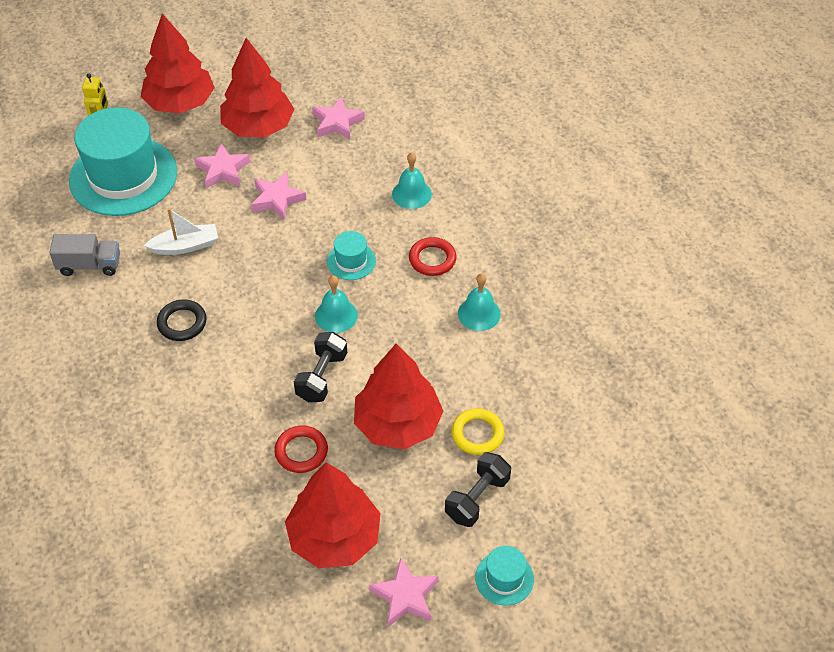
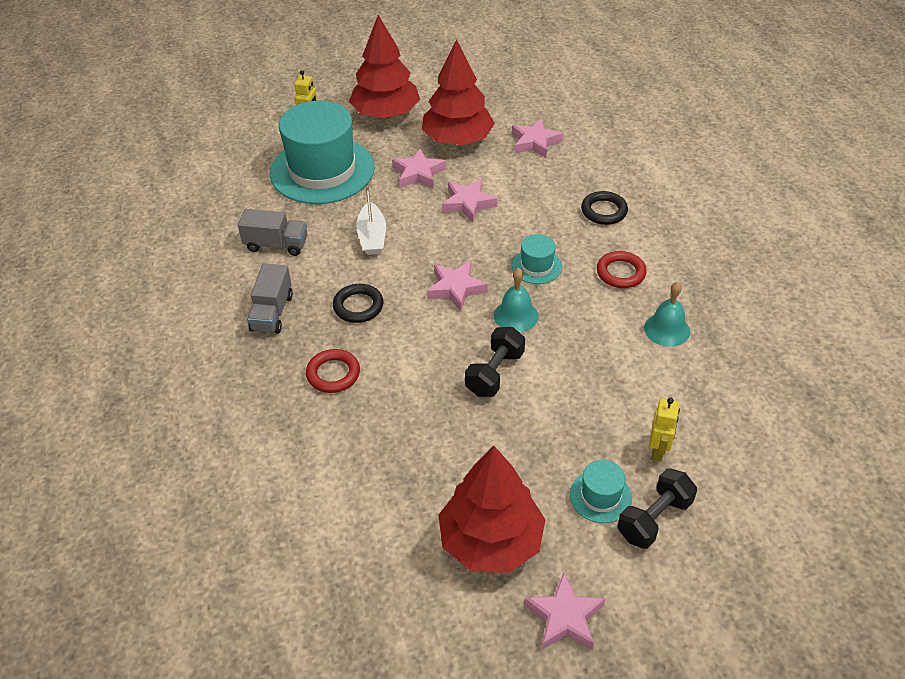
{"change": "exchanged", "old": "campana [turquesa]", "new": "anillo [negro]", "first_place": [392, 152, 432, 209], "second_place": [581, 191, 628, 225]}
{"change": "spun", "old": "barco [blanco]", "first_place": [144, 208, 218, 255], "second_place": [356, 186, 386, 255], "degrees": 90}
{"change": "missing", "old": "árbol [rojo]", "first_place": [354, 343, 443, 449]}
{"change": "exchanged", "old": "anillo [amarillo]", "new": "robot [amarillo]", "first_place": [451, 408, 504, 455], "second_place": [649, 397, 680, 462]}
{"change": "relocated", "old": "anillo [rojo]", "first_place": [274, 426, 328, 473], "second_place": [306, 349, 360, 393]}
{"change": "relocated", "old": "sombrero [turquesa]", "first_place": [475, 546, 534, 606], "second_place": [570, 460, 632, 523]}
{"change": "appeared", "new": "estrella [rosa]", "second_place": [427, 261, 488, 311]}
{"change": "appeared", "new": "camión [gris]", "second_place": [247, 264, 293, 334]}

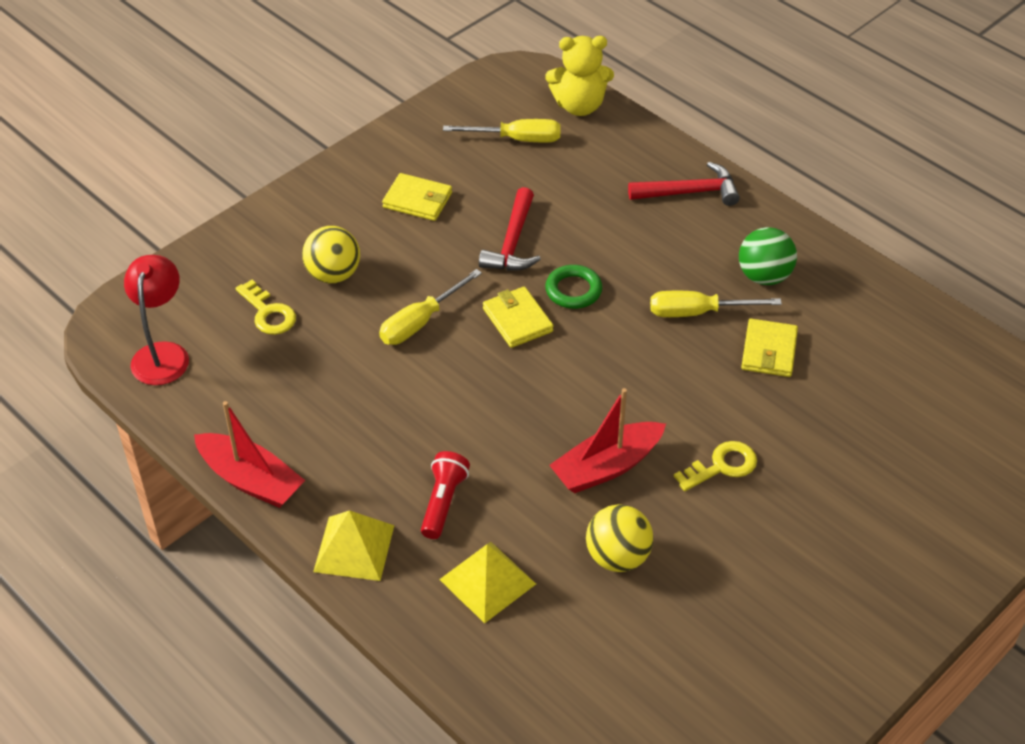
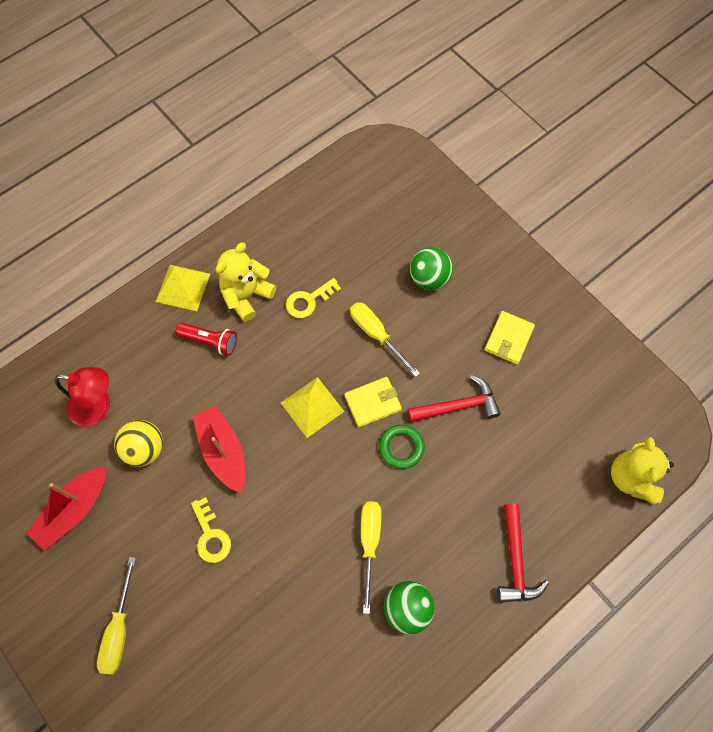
{"change": "relocated", "old": "destornillador [amarillo]", "first_place": [443, 119, 561, 143], "second_place": [97, 557, 136, 675]}
{"change": "spun", "old": "martillo [rojo]", "first_place": [479, 187, 541, 271], "second_place": [408, 375, 501, 422], "degrees": 150}
{"change": "colour", "old": "pelota [amarillo]", "new": "pelota [verde]", "first_place": [302, 226, 360, 283], "second_place": [410, 247, 453, 290]}
{"change": "relocated", "old": "lámpara [rojo]", "first_place": [124, 255, 189, 385], "second_place": [55, 367, 110, 427]}
{"change": "relocated", "old": "llave [amarillo]", "first_place": [235, 280, 296, 335], "second_place": [286, 278, 341, 318]}
{"change": "missing", "old": "cartera [amarillo]", "first_place": [741, 319, 798, 377]}
{"change": "relocated", "old": "barco [rojo]", "first_place": [194, 401, 305, 508], "second_place": [26, 467, 107, 550]}
{"change": "relocated", "old": "pirámide [amarillo]", "first_place": [439, 542, 536, 623], "second_place": [281, 377, 345, 438]}
{"change": "appeared", "new": "osito [amarillo]", "second_place": [216, 242, 276, 322]}

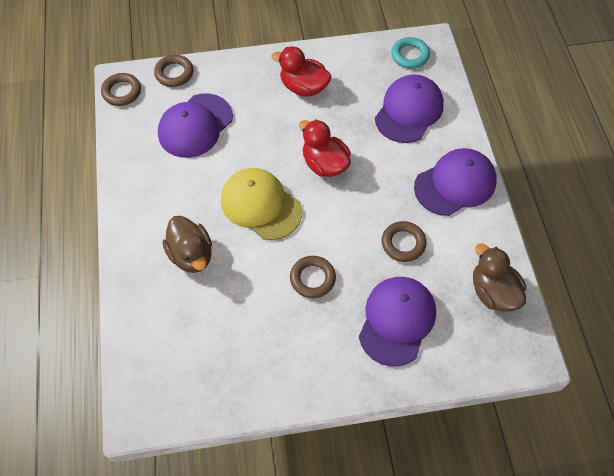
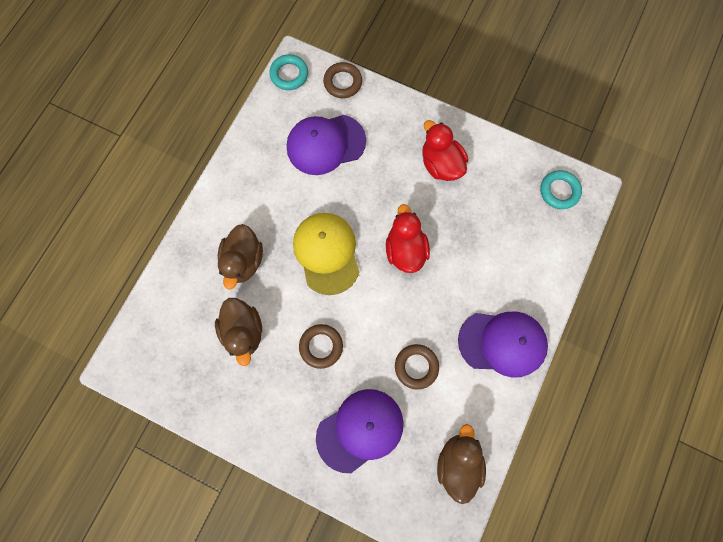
{"change": "colour", "old": "anillo [marrón]", "new": "anillo [turquesa]", "first_place": [101, 73, 141, 106], "second_place": [269, 54, 308, 90]}
{"change": "missing", "old": "gorra [morado]", "first_place": [375, 74, 444, 143]}
{"change": "appeared", "new": "pato [marrón]", "second_place": [215, 298, 262, 366]}

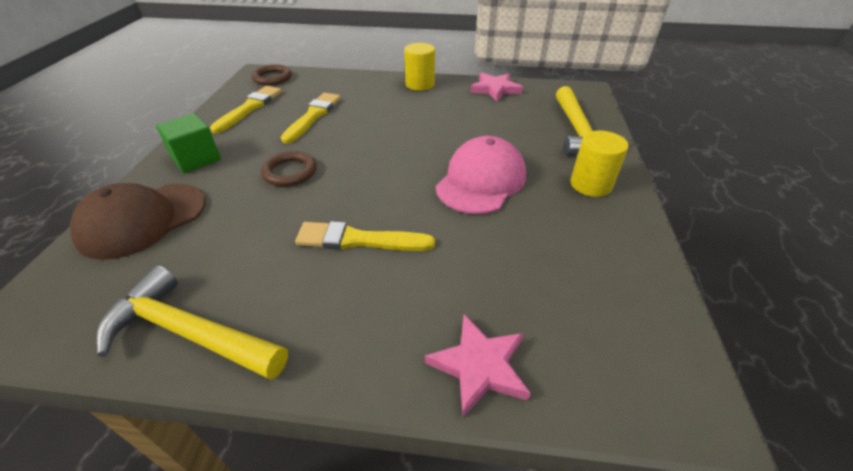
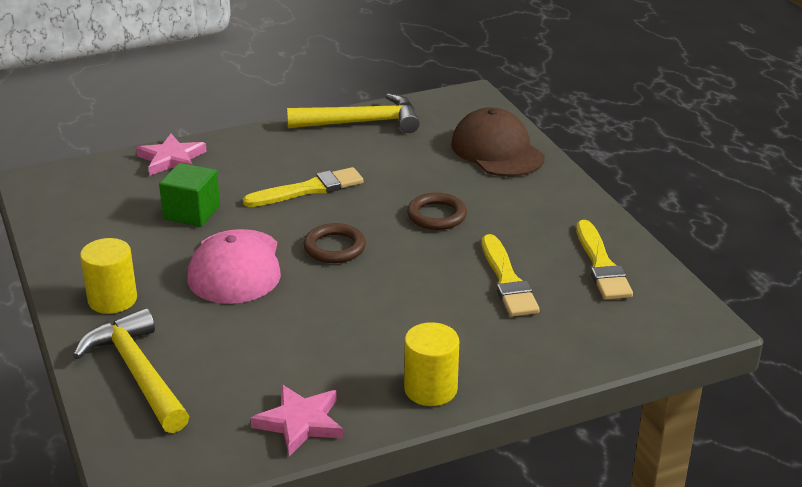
{"change": "relocated", "old": "anillo [marrón]", "first_place": [252, 64, 292, 86], "second_place": [303, 223, 366, 263]}
{"change": "relocated", "old": "cubo [verde]", "first_place": [156, 113, 221, 173], "second_place": [159, 163, 220, 227]}
{"change": "spun", "old": "gorra [marrón]", "first_place": [70, 183, 206, 260], "second_place": [451, 107, 545, 177], "degrees": -45}

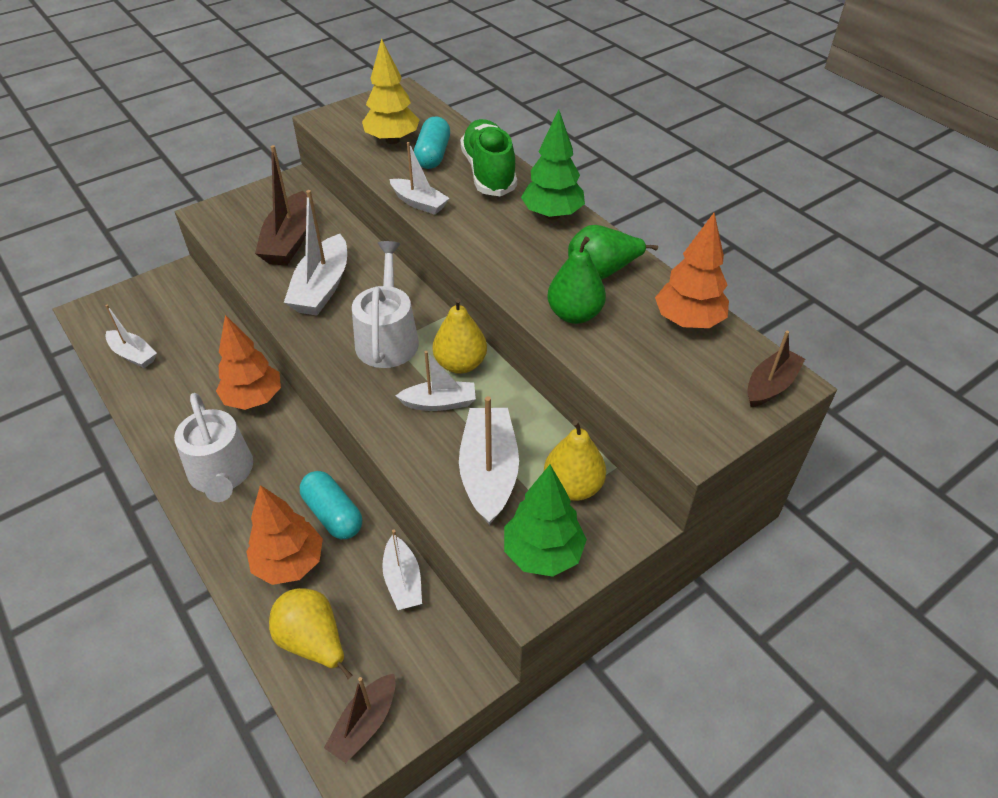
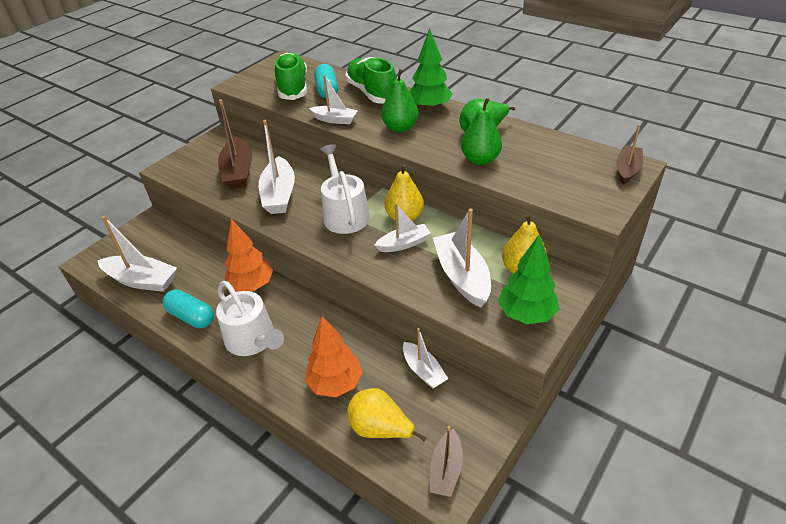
{"change": "exchanged", "old": "árbol [amarillo]", "new": "zapato [verde]", "first_place": [362, 38, 419, 144], "second_place": [275, 52, 307, 100]}
{"change": "missing", "old": "árbol [naranja]", "first_place": [655, 213, 729, 328]}
{"change": "size", "old": "barco [blanco]", "first_place": [105, 305, 157, 368], "second_place": [97, 216, 177, 292], "factor": 1.63}
{"change": "relocated", "old": "cápsula [turquesa]", "first_place": [299, 471, 362, 539], "second_place": [162, 289, 214, 328]}
{"change": "appeared", "new": "pera [verde]", "second_place": [381, 69, 419, 132]}

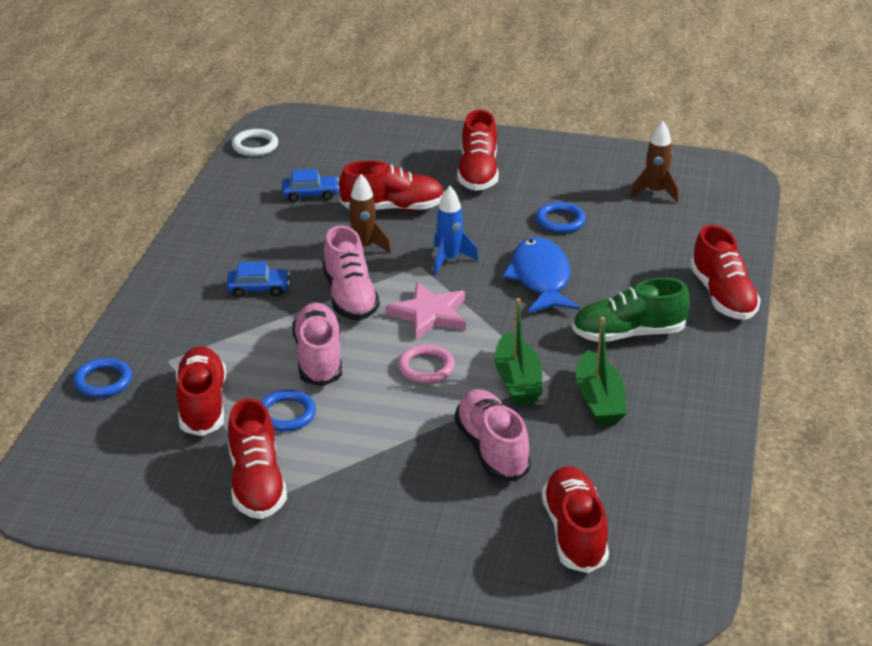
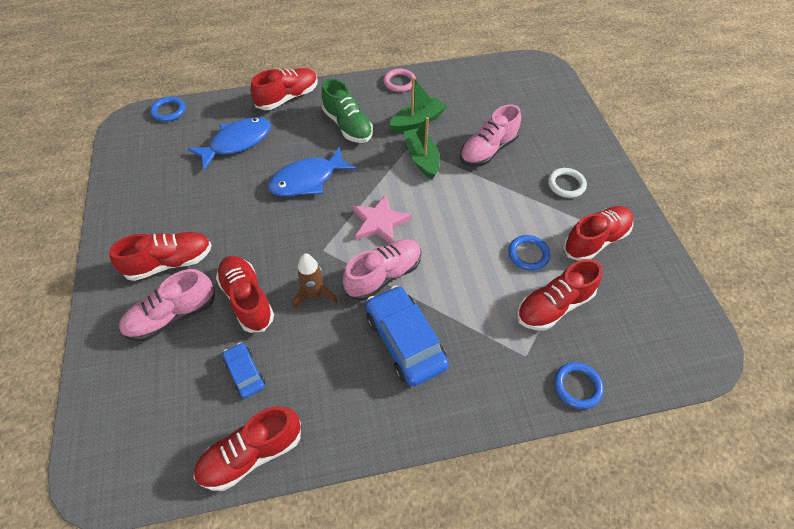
{"change": "missing", "old": "cohete [marrón]", "first_place": [630, 121, 679, 203]}
{"change": "relocated", "old": "anillo [blanco]", "first_place": [232, 129, 278, 156], "second_place": [548, 168, 587, 198]}
{"change": "missing", "old": "cohete [azul]", "first_place": [434, 186, 478, 275]}
{"change": "relocated", "old": "anillo [azul]", "first_place": [536, 202, 586, 233], "second_place": [150, 97, 186, 122]}
{"change": "size", "old": "coche [azul]", "first_place": [226, 262, 290, 297], "second_place": [366, 285, 449, 387], "factor": 1.89}
{"change": "spun", "old": "barco [verde]", "first_place": [494, 298, 543, 405], "second_place": [404, 117, 440, 179], "degrees": -75}
{"change": "relocated", "old": "zapato [rosa]", "first_place": [292, 303, 342, 386], "second_place": [119, 269, 215, 341]}
{"change": "relocated", "old": "anillo [rosa]", "first_place": [398, 344, 455, 384], "second_place": [383, 69, 416, 92]}
{"change": "relocated", "old": "zapato [rojo]", "first_place": [542, 466, 609, 573], "second_place": [194, 406, 301, 491]}
{"change": "appeared", "new": "pez [azul]", "second_place": [187, 117, 271, 170]}

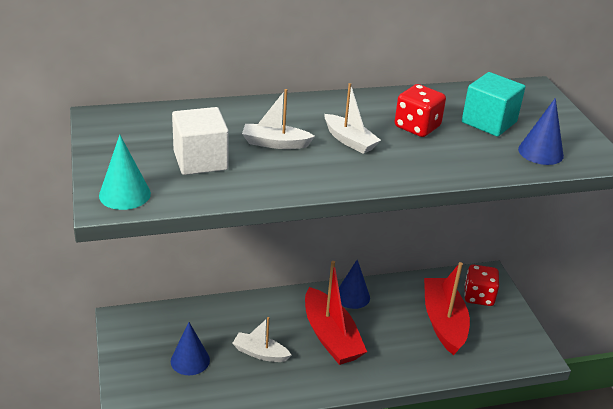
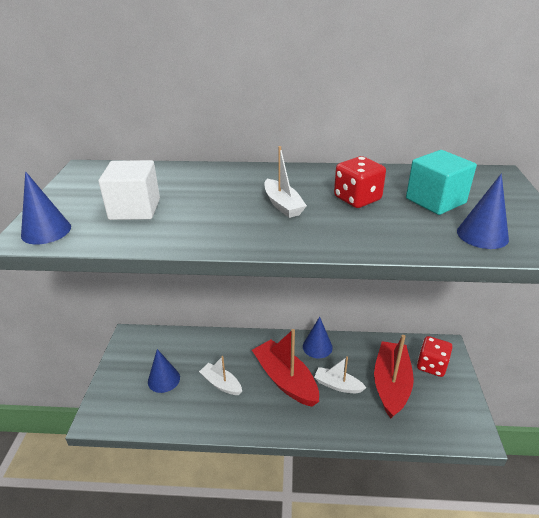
{"change": "relocated", "old": "barco [blanco]", "first_place": [242, 89, 315, 149], "second_place": [314, 356, 366, 393]}
{"change": "colour", "old": "cono [turquesa]", "new": "cono [azul]", "first_place": [99, 135, 151, 210], "second_place": [21, 171, 71, 244]}
{"change": "spun", "old": "barco [rojo]", "first_place": [305, 261, 367, 365], "second_place": [252, 329, 319, 407], "degrees": 150}

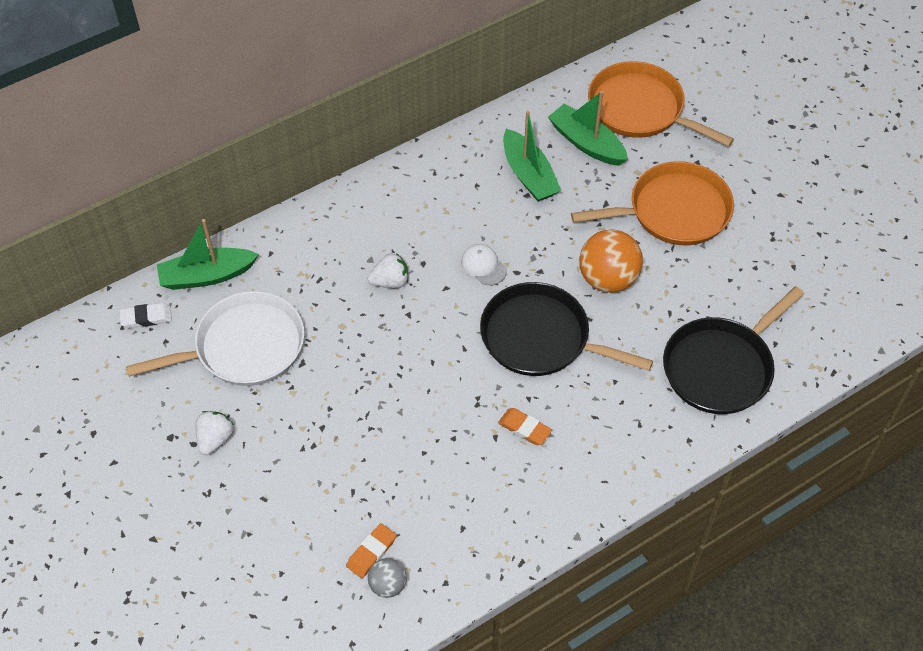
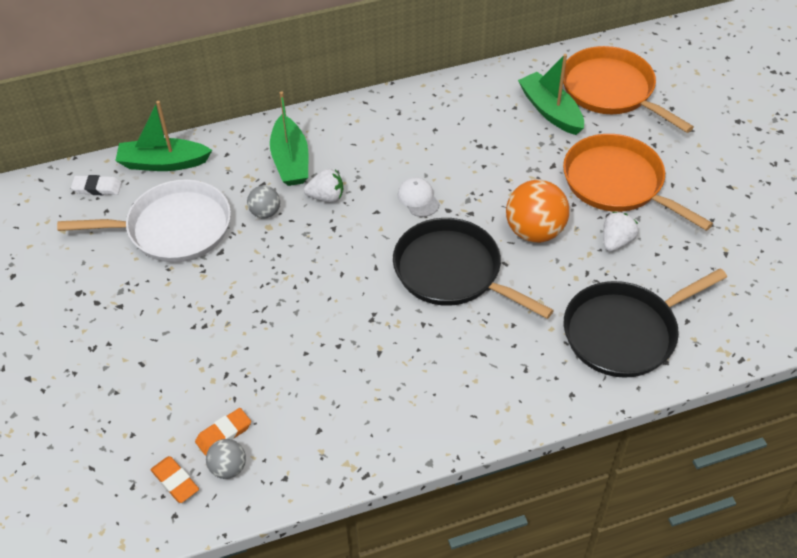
{"change": "relocated", "old": "barco [verde]", "first_place": [503, 111, 561, 202], "second_place": [270, 91, 308, 186]}
{"change": "spun", "old": "sartén [naranja]", "first_place": [571, 161, 734, 245], "second_place": [563, 134, 713, 231], "degrees": -135}
{"change": "relocated", "old": "goma de borrar [naranja]", "first_place": [498, 408, 552, 445], "second_place": [151, 456, 199, 503]}
{"change": "relocated", "old": "fresa [blanco]", "first_place": [196, 411, 234, 455], "second_place": [603, 212, 639, 252]}
{"change": "appeared", "new": "pelota [gris]", "second_place": [247, 186, 280, 218]}

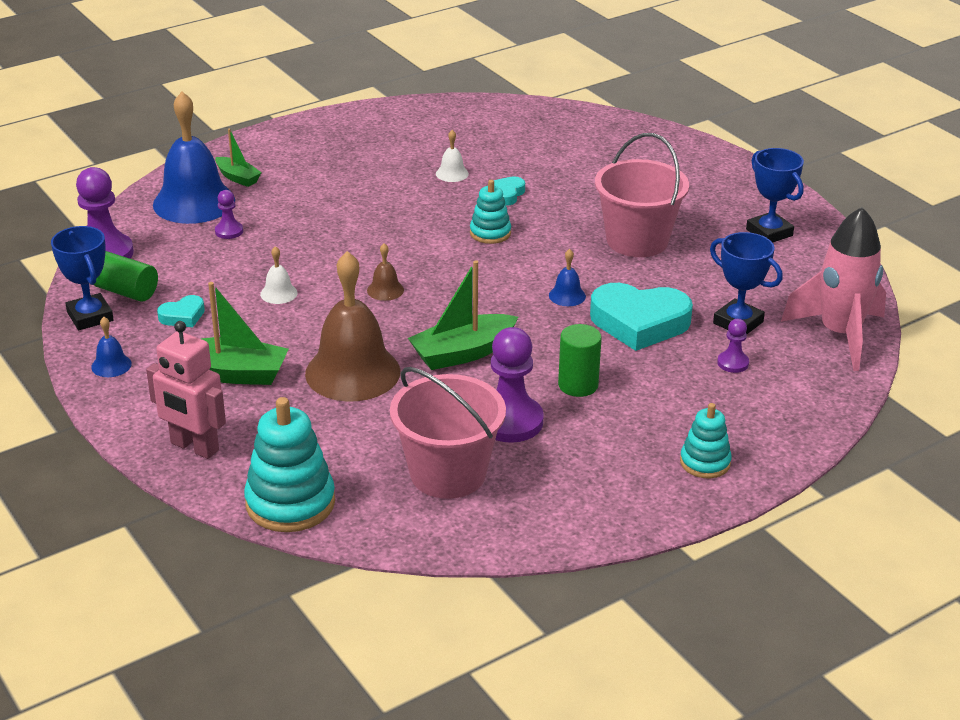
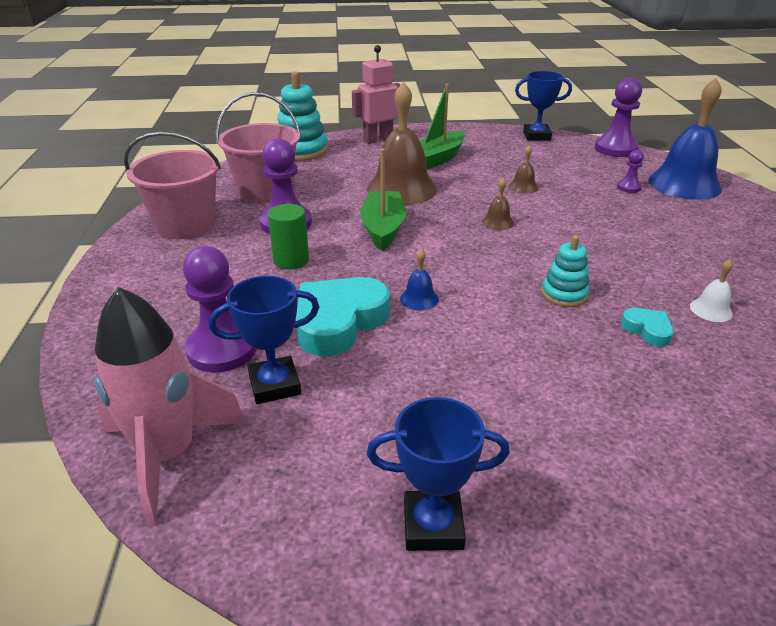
{"change": "missing", "old": "barco [verde]", "first_place": [215, 129, 262, 187]}
{"change": "relocated", "old": "balde [rosa]", "first_place": [595, 133, 689, 257], "second_place": [124, 132, 221, 239]}
{"change": "colour", "old": "campana [blanco]", "new": "campana [marrón]", "first_place": [260, 246, 298, 304], "second_place": [509, 145, 538, 193]}
{"change": "missing", "old": "cilindro [verde]", "first_place": [94, 251, 158, 302]}
{"change": "missing", "old": "corazón [turquesa]", "first_place": [157, 295, 205, 327]}
{"change": "missing", "old": "campana [azul]", "first_place": [91, 317, 132, 377]}
{"change": "size", "old": "peón [morado]", "first_place": [717, 319, 749, 373], "second_place": [183, 246, 257, 372], "factor": 2.01}
{"change": "missing", "old": "juguete apilable [turquesa]", "first_place": [680, 403, 732, 478]}

